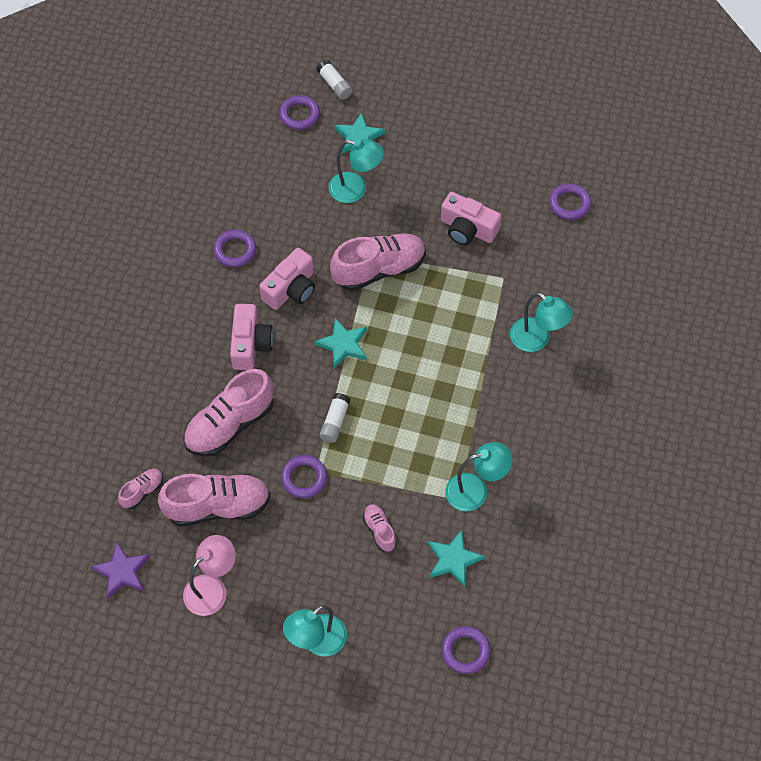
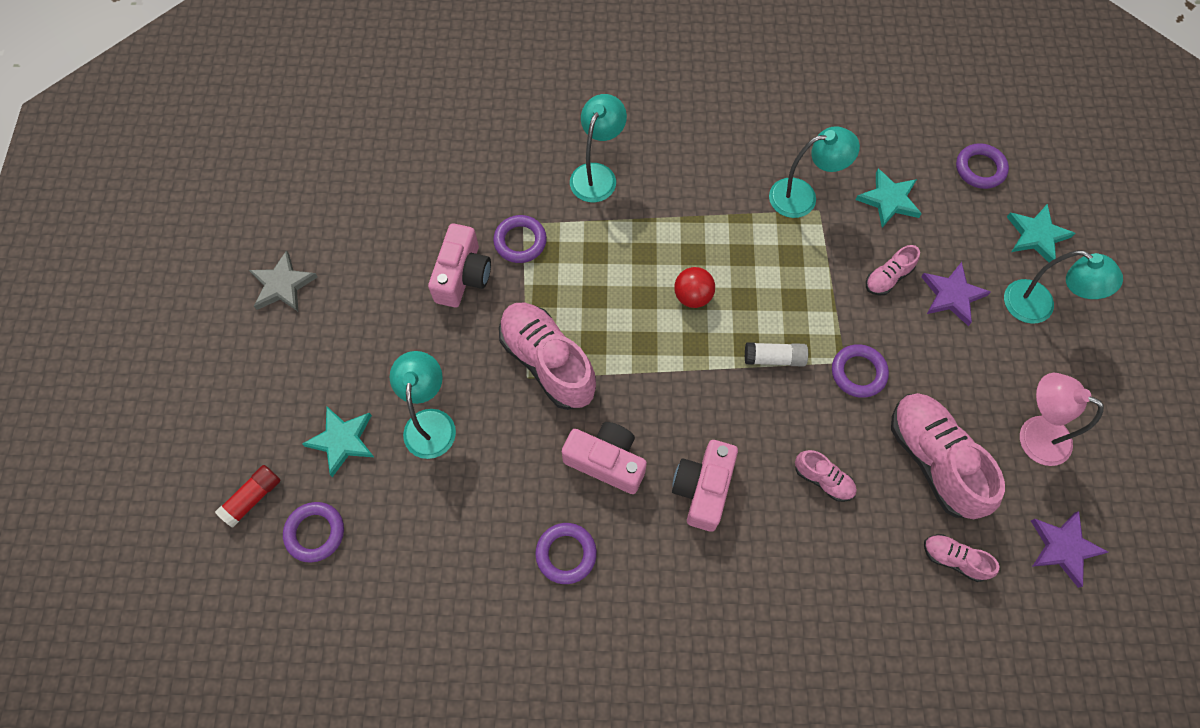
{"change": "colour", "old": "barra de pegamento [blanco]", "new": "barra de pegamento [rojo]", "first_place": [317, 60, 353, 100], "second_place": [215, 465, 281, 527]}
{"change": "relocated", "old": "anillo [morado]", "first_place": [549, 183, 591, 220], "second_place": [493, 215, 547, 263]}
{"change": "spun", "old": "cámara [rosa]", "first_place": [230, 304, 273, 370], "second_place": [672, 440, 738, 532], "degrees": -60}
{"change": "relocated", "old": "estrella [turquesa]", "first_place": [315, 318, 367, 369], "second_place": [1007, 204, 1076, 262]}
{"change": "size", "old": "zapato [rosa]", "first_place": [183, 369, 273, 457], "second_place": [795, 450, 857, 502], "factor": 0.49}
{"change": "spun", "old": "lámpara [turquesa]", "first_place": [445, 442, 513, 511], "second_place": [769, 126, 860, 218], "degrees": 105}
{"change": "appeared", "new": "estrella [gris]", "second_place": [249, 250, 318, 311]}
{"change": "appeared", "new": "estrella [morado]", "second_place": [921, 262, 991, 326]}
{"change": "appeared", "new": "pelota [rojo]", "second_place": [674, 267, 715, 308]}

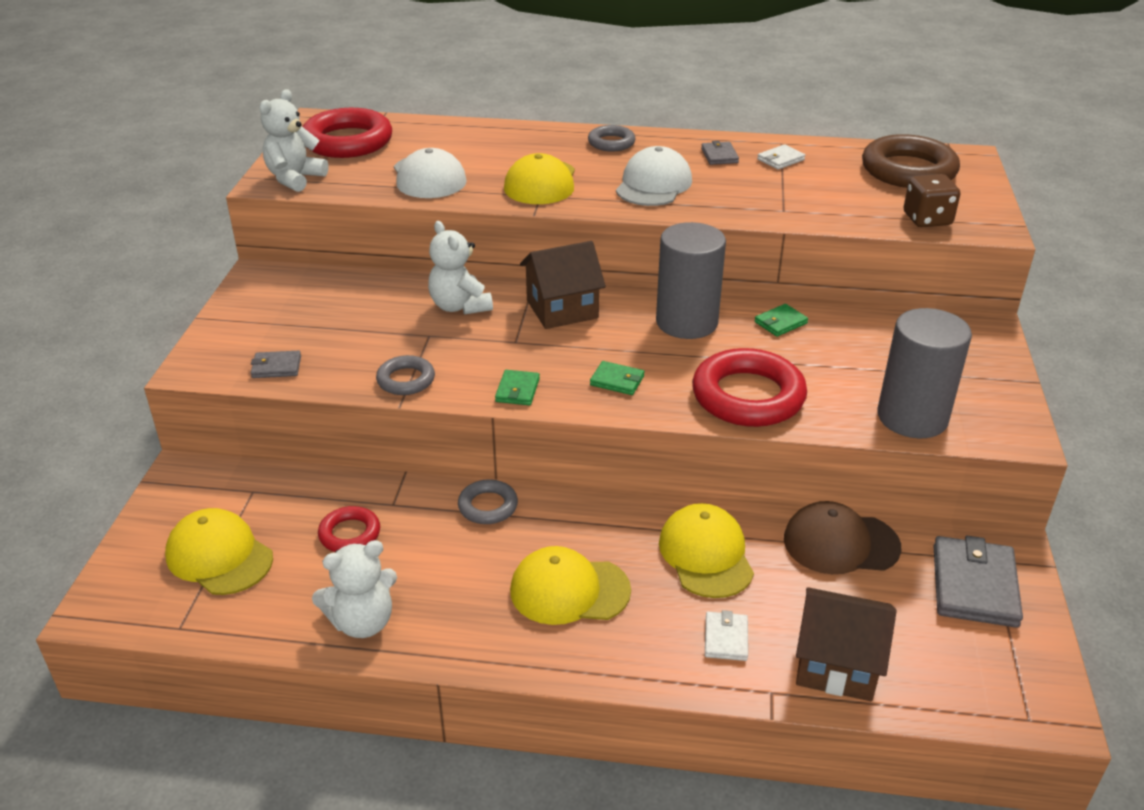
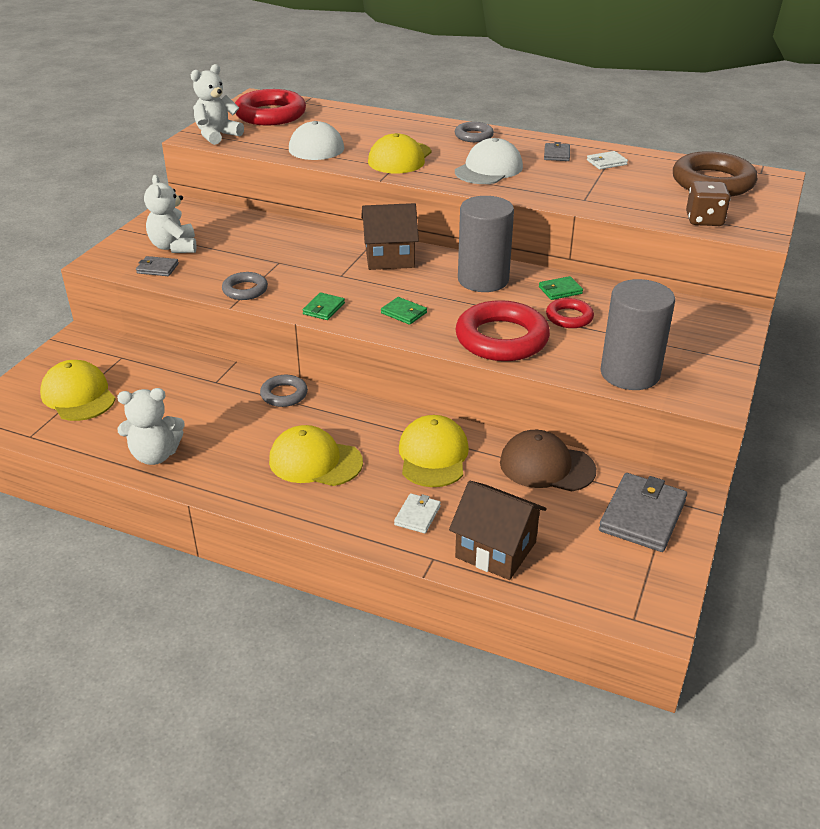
{"change": "relocated", "old": "osito [blanco]", "first_place": [428, 221, 493, 315], "second_place": [144, 175, 197, 253]}
{"change": "relocated", "old": "anillo [rojo]", "first_place": [318, 506, 380, 552], "second_place": [546, 298, 594, 328]}

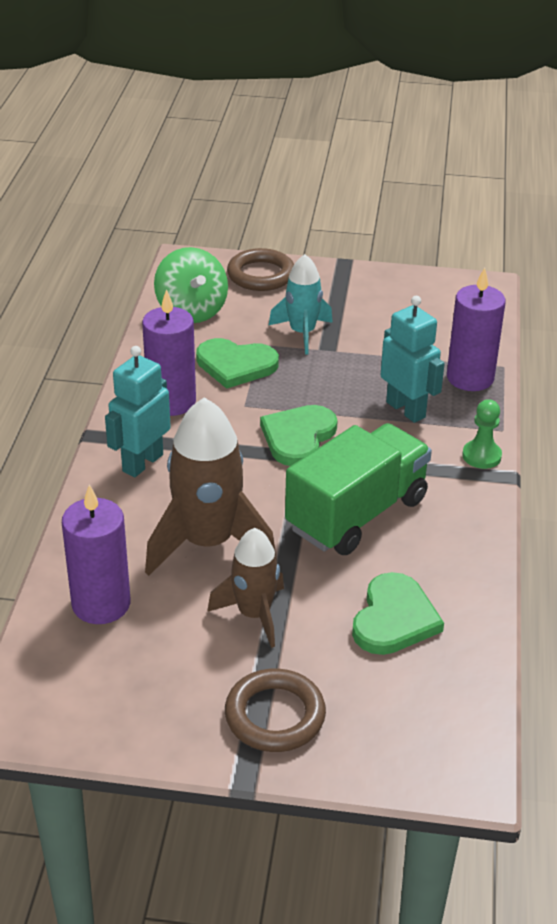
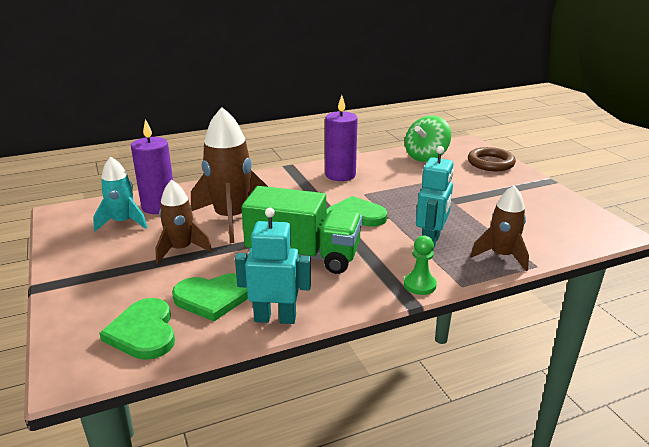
{"change": "relocated", "old": "cohete [turquesa]", "first_place": [269, 254, 333, 355], "second_place": [93, 157, 147, 231]}
{"change": "exchanged", "old": "vela [morado]", "new": "cohete [marrón]", "first_place": [447, 268, 506, 391], "second_place": [470, 185, 529, 271]}
{"change": "relocated", "old": "corazón [verde]", "first_place": [196, 338, 279, 389], "second_place": [99, 298, 175, 360]}
{"change": "relocated", "old": "robot [turquesa]", "first_place": [105, 346, 171, 477], "second_place": [235, 208, 311, 324]}
{"change": "missing", "old": "anillo [marrón]", "first_place": [225, 669, 326, 752]}

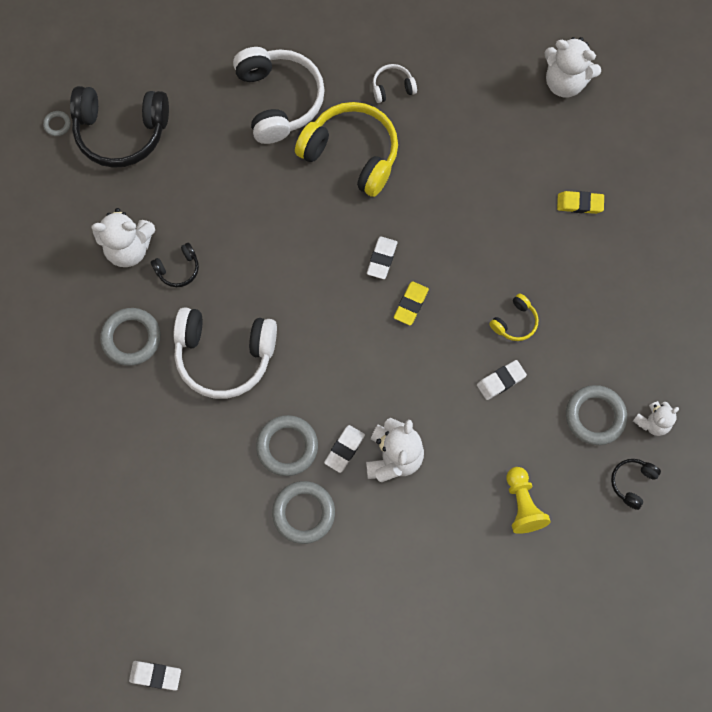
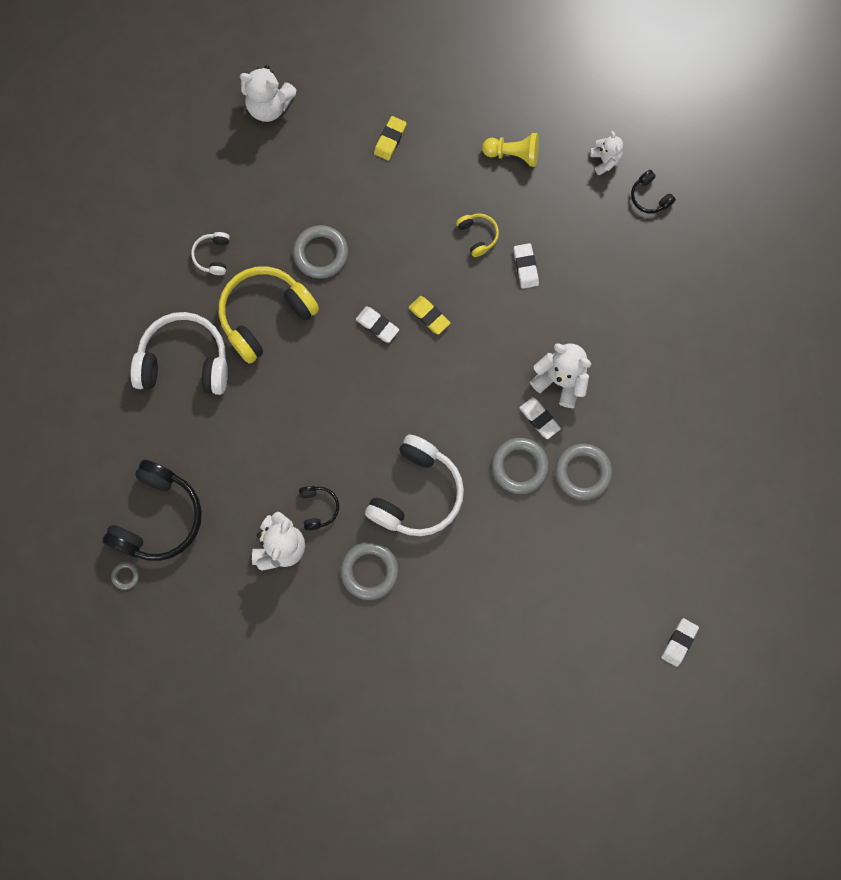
{"change": "spun", "old": "osito [blanco]", "first_place": [544, 37, 601, 98], "second_place": [240, 65, 297, 122], "degrees": 60}
{"change": "relocated", "old": "anillo [gris]", "first_place": [566, 385, 627, 445], "second_place": [293, 225, 348, 278]}
{"change": "relocated", "old": "peón [amarillo]", "first_place": [506, 467, 551, 534], "second_place": [482, 133, 539, 167]}

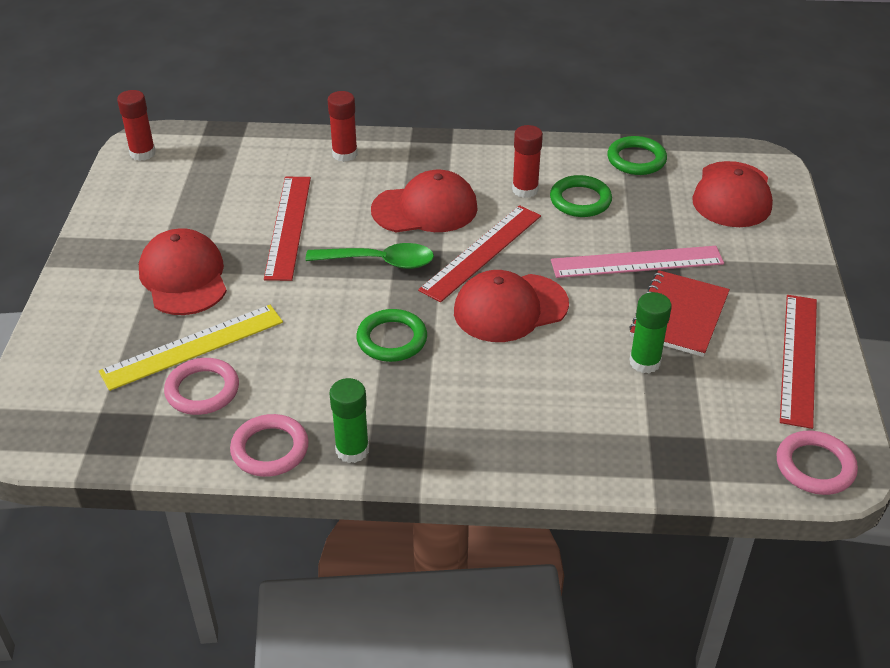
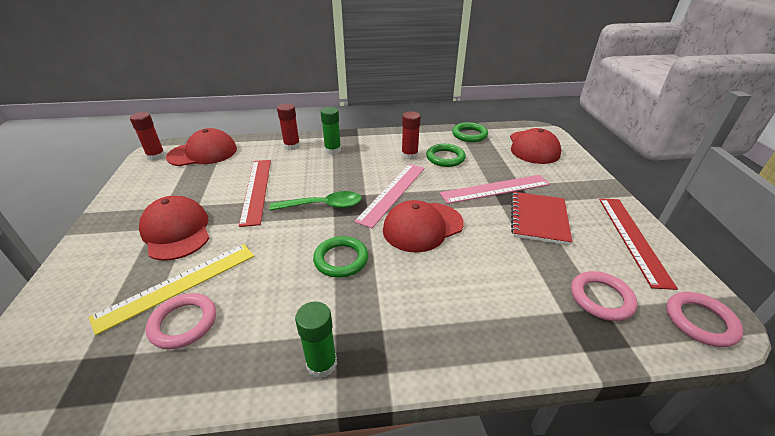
{"change": "relocated", "old": "gorra [rojo]", "first_place": [371, 170, 478, 232], "second_place": [166, 128, 237, 166]}
{"change": "colour", "old": "regla [rojo]", "new": "regla [rosa]", "first_place": [418, 205, 541, 302], "second_place": [354, 164, 425, 228]}
{"change": "relocated", "old": "barra de pegamento [verde]", "first_place": [629, 292, 672, 373], "second_place": [320, 107, 341, 155]}
{"change": "relocated", "old": "anillo [rosa]", "first_place": [230, 414, 309, 477], "second_place": [571, 271, 638, 321]}

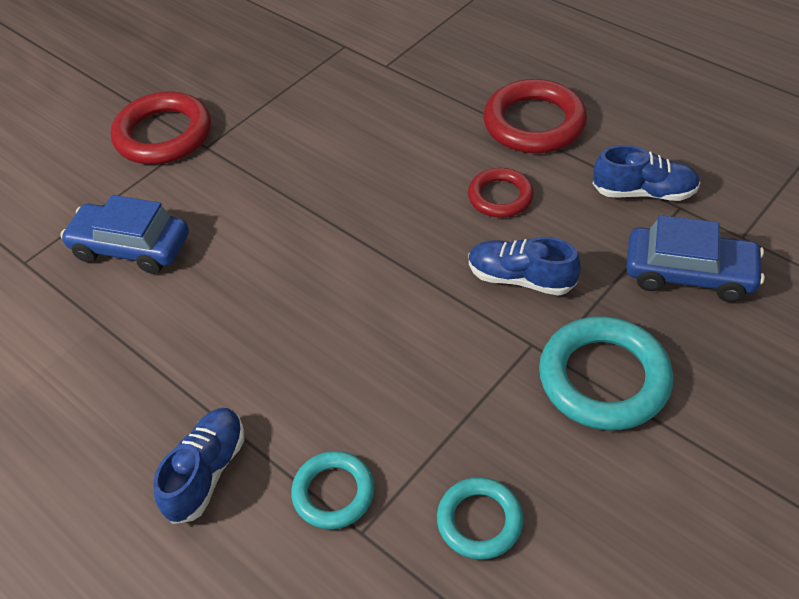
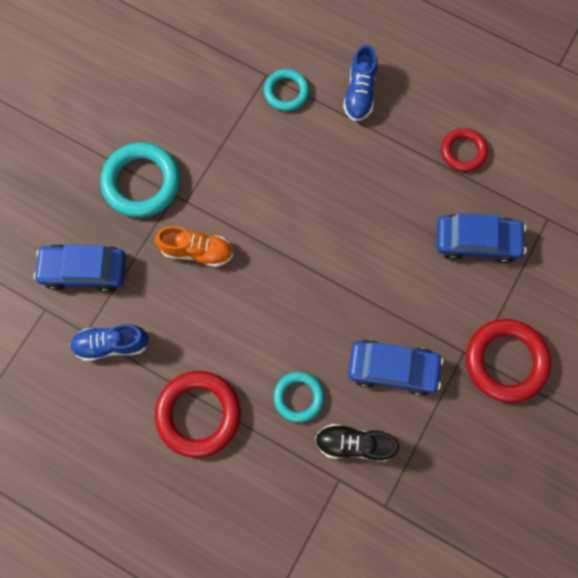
{"change": "relocated", "old": "anillo [rojo]", "first_place": [468, 168, 534, 218], "second_place": [441, 128, 488, 172]}
{"change": "colour", "old": "zapato [azul]", "new": "zapato [naranja]", "first_place": [469, 237, 581, 296], "second_place": [155, 226, 233, 267]}
{"change": "relocated", "old": "anillo [turquesa]", "first_place": [437, 477, 523, 560], "second_place": [274, 372, 324, 423]}
{"change": "appeared", "new": "coche [azul]", "second_place": [348, 340, 443, 396]}
{"change": "appeared", "new": "zapato [negro]", "second_place": [315, 424, 399, 461]}

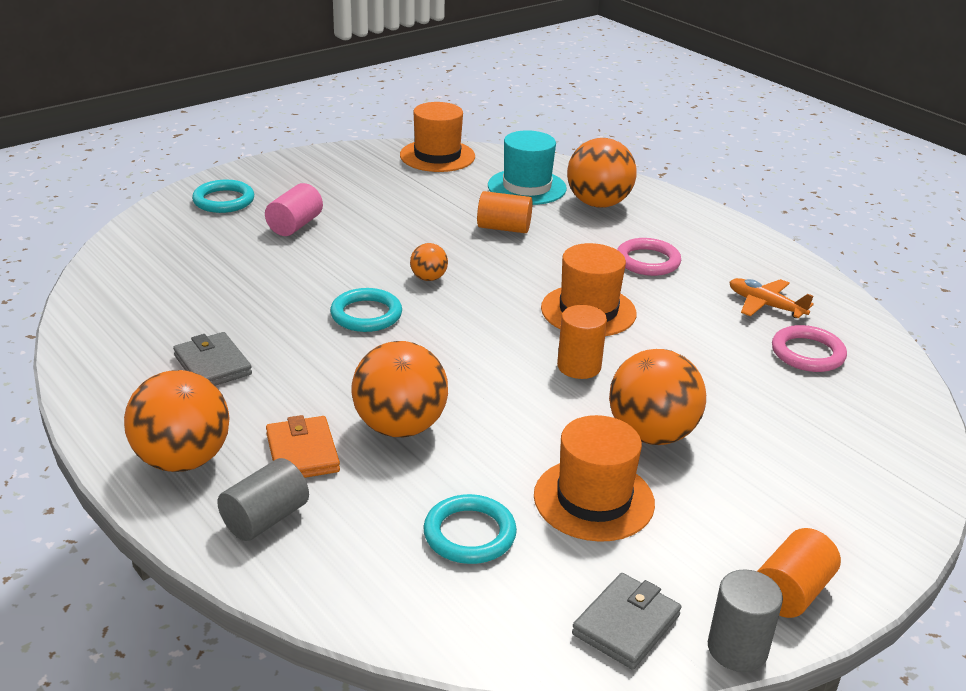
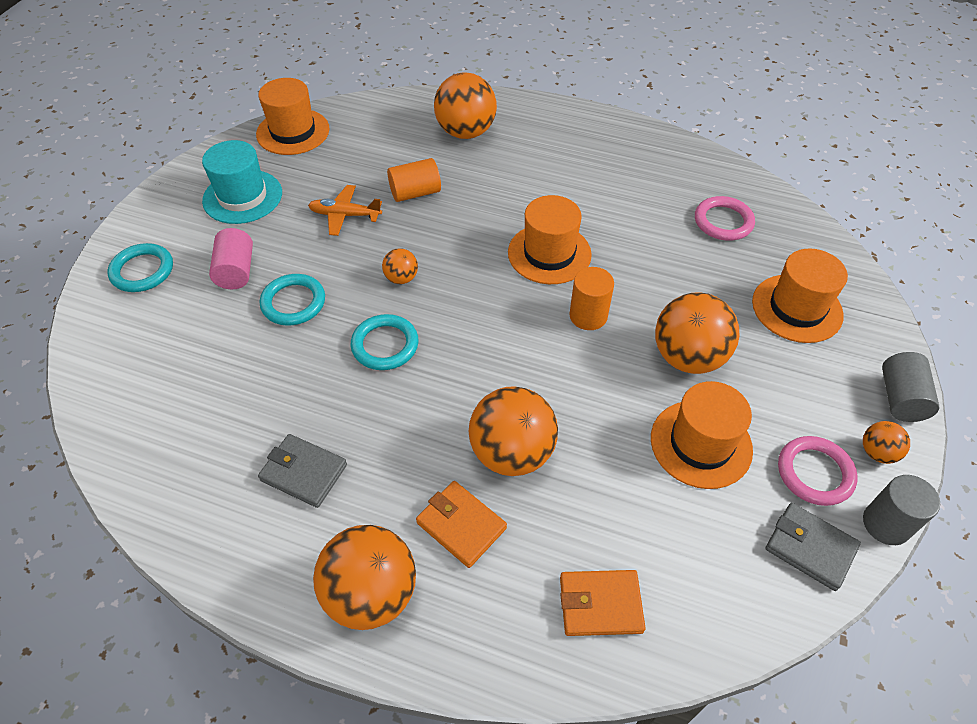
{"change": "relocated", "old": "sombrero [turquesa]", "first_place": [488, 130, 567, 205], "second_place": [202, 140, 282, 224]}
{"change": "relocated", "old": "anillo [rosa]", "first_place": [617, 238, 681, 276], "second_place": [778, 436, 858, 506]}
{"change": "relocated", "old": "avión [naranja]", "first_place": [729, 278, 814, 318], "second_place": [308, 185, 382, 236]}
{"change": "relocated", "old": "cilindro [gris]", "first_place": [217, 458, 309, 541], "second_place": [882, 352, 939, 422]}
{"change": "relocated", "old": "anillo [turquesa]", "first_place": [423, 494, 517, 564], "second_place": [260, 274, 325, 326]}
{"change": "exchanged", "old": "cilindro [naranja]", "new": "pelota [naranja]", "first_place": [757, 528, 841, 618], "second_place": [863, 421, 910, 464]}
{"change": "spun", "old": "cartera [gris]", "first_place": [572, 573, 681, 670], "second_place": [765, 503, 861, 591], "degrees": -60}
{"change": "appeared", "new": "sombrero [naranja]", "second_place": [752, 248, 848, 343]}
{"change": "appeared", "new": "cartera [naranja]", "second_place": [560, 570, 646, 636]}

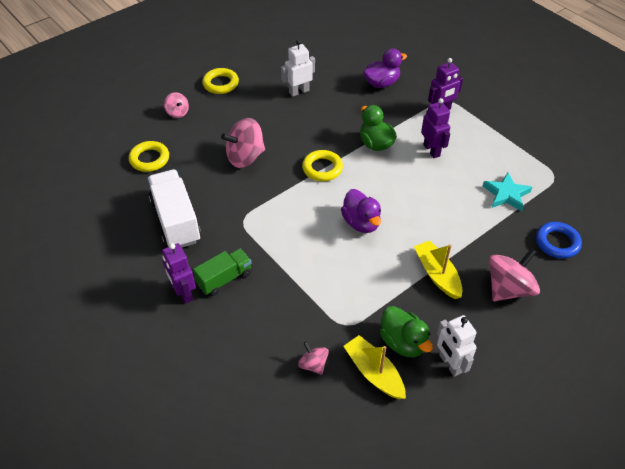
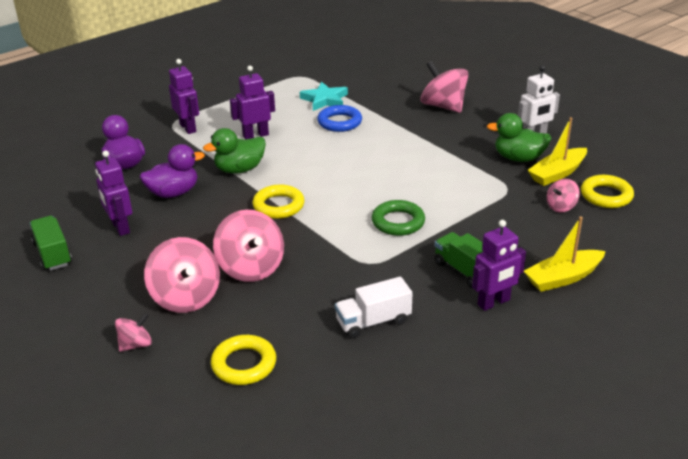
{"change": "colour", "old": "robot [blanco]", "new": "robot [morado]", "first_place": [281, 40, 315, 97], "second_place": [95, 150, 132, 236]}
{"change": "relocated", "old": "anillo [amarillo]", "first_place": [202, 68, 239, 94], "second_place": [581, 175, 634, 208]}
{"change": "size", "old": "camión [blanco]", "first_place": [147, 170, 201, 248], "second_place": [335, 277, 413, 338], "factor": 0.62}
{"change": "relocated", "old": "pato [morado]", "first_place": [341, 189, 381, 233], "second_place": [140, 144, 205, 198]}
{"change": "relocated", "old": "anillo [azul]", "first_place": [536, 222, 582, 259], "second_place": [317, 105, 362, 132]}
{"change": "relocated", "old": "barco [amarillo]", "first_place": [414, 240, 463, 299], "second_place": [524, 216, 606, 292]}
{"change": "spun", "old": "pato [verde]", "first_place": [380, 306, 433, 357], "second_place": [487, 113, 551, 162], "degrees": -135}
{"change": "appeared", "new": "anillo [verde]", "second_place": [372, 200, 425, 236]}
{"change": "appeared", "new": "camión [verde]", "second_place": [30, 216, 72, 271]}
{"change": "appeared", "new": "peonza [rosa]", "second_place": [144, 237, 220, 313]}

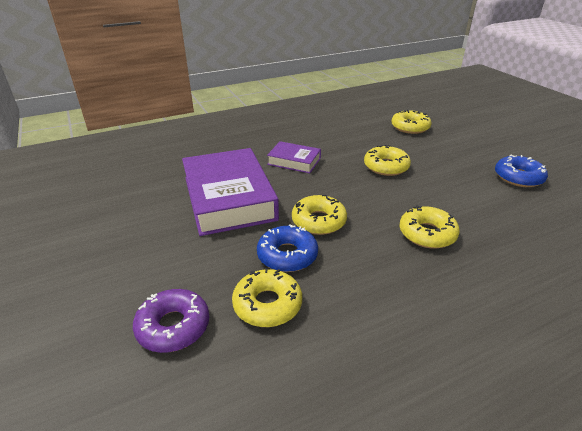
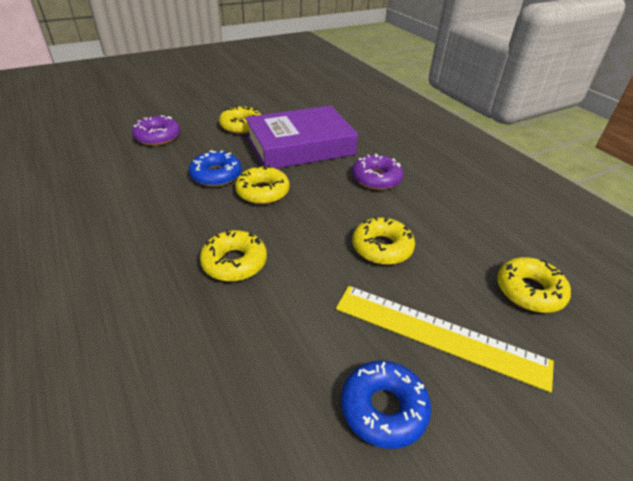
{"change": "exchanged", "old": "libro [morado]", "new": "rosquilla [morado]", "first_place": [267, 141, 321, 173], "second_place": [352, 154, 403, 190]}
{"change": "relocated", "old": "rosquilla [amarillo]", "first_place": [232, 268, 302, 327], "second_place": [219, 106, 261, 134]}
{"change": "appeared", "new": "regla [amarillo]", "second_place": [336, 286, 554, 393]}

